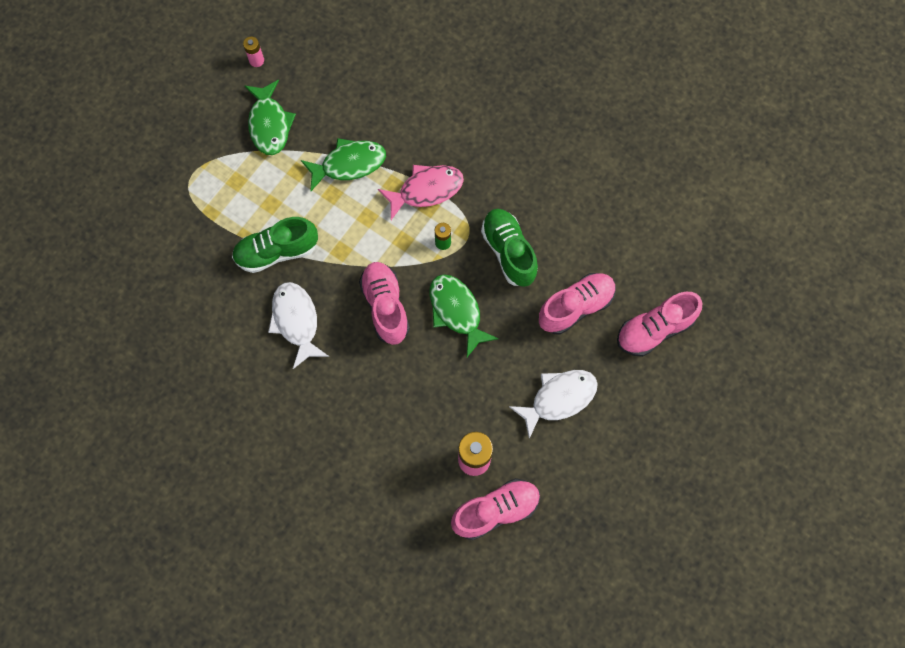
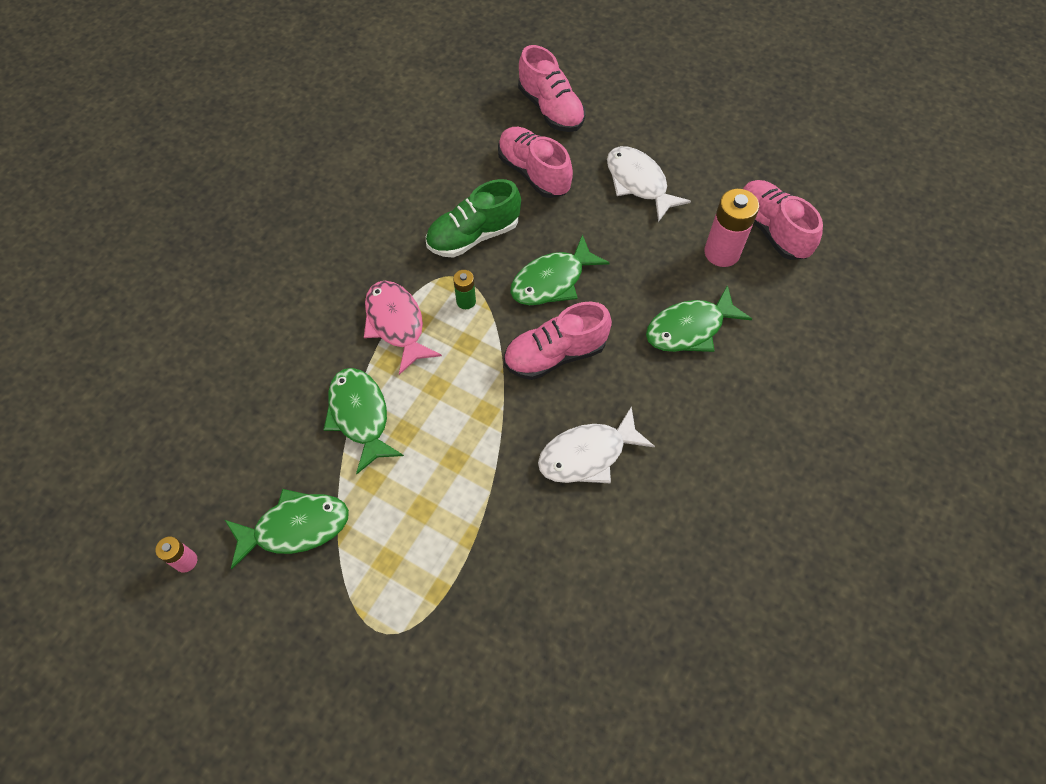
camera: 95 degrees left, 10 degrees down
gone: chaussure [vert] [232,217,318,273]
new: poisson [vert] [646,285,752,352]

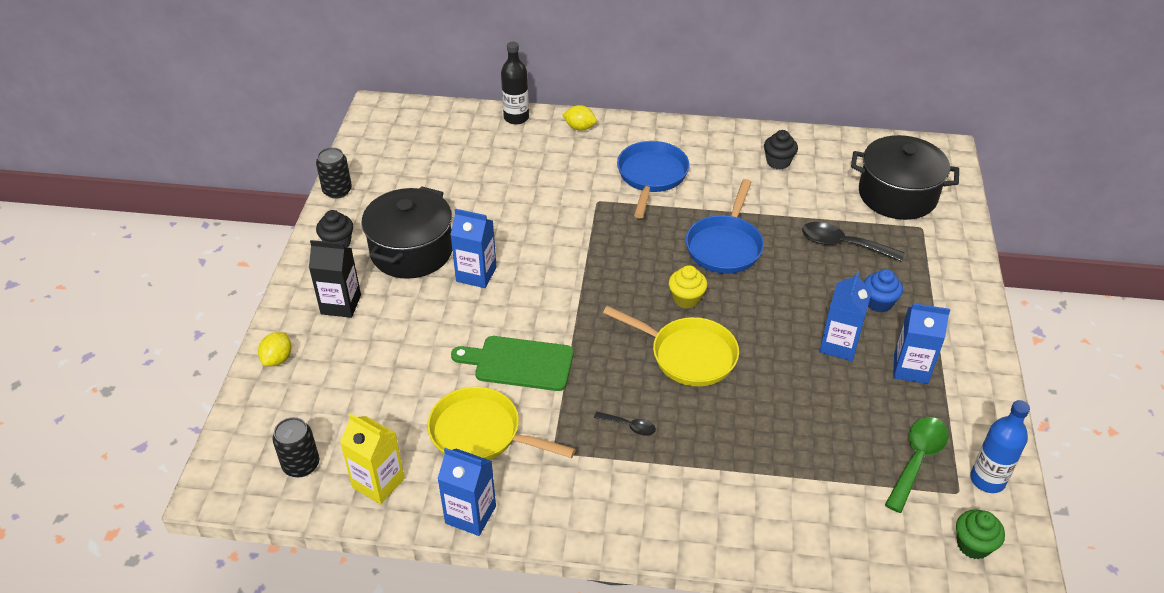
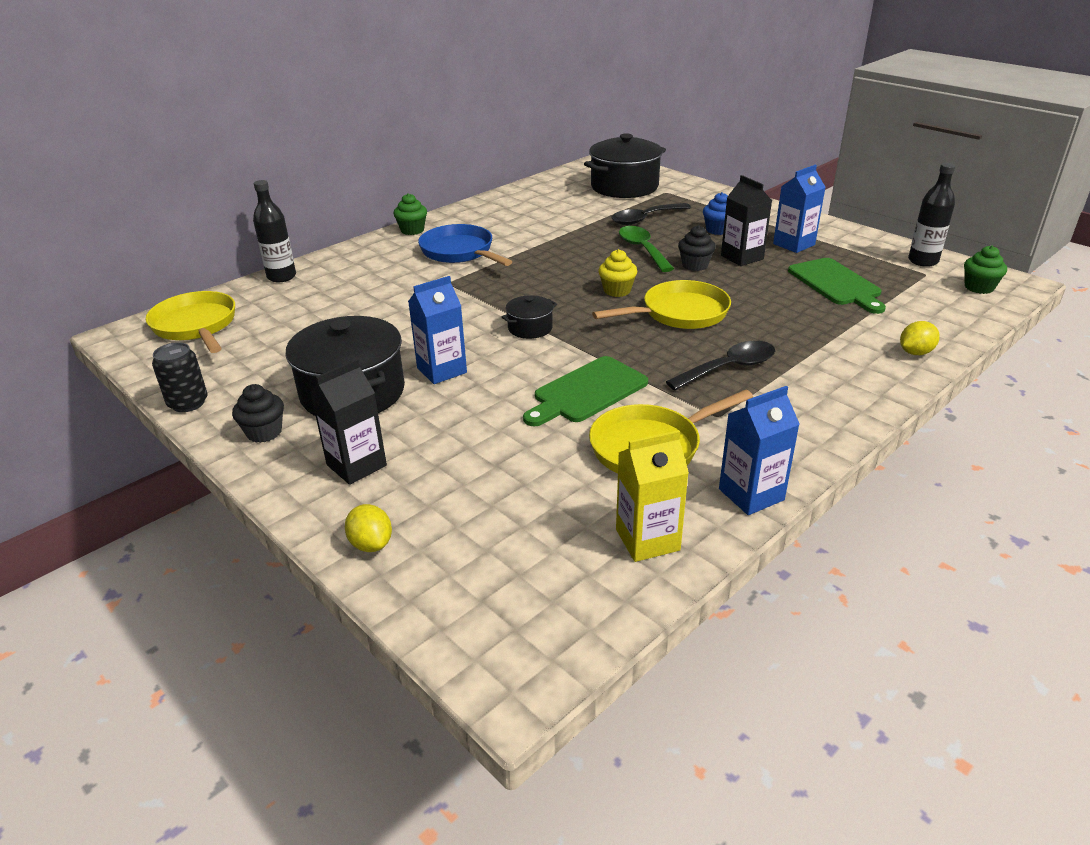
camera: 50 degrees left, 10 degrees down
gone: poêle [bleu] [686,179,764,274]; canette [noir] [272,417,319,477]
new: muffin [vert] [394,193,427,235]; planche à découper [vert] [788,258,886,314]; poêle [jaune] [145,291,235,353]; marmite [noir] [502,295,557,339]
shifted: citron [jaune] [562,105,597,131] to [900,321,940,355]; muffin [noir] [764,130,798,170] to [678,225,716,271]; cuillère [vert] [885,417,948,513] to [619,226,674,272]
repainted: brique de lait [bleu] [819,271,872,361] to brique de lait [noir] [721,175,772,266]; bouteille [bleu] [970,400,1030,493] to bouteille [noir] [908,163,956,267]
scaled: cuillère [noir] [594,412,656,436] = [666,341,775,391] x1.87

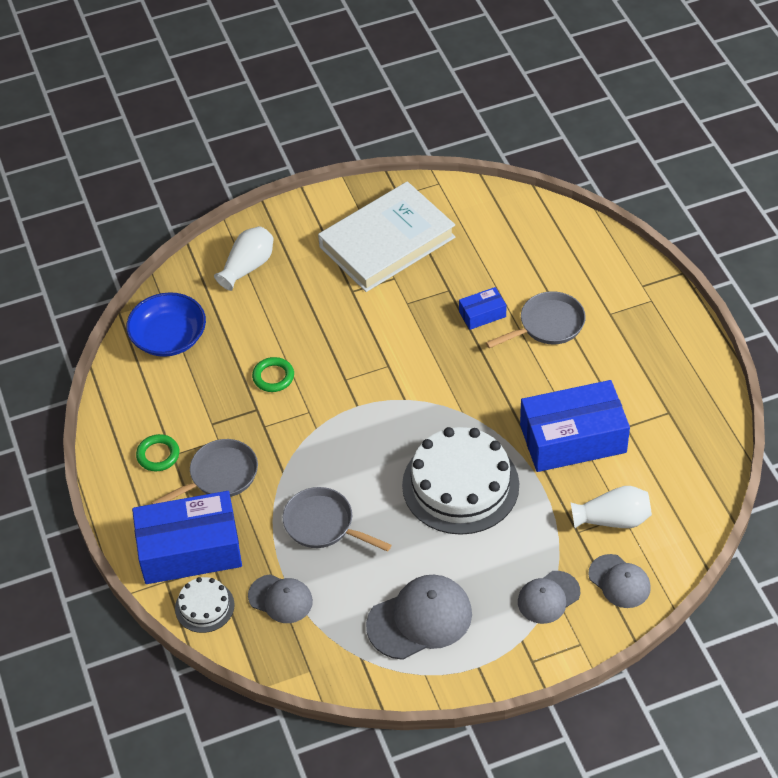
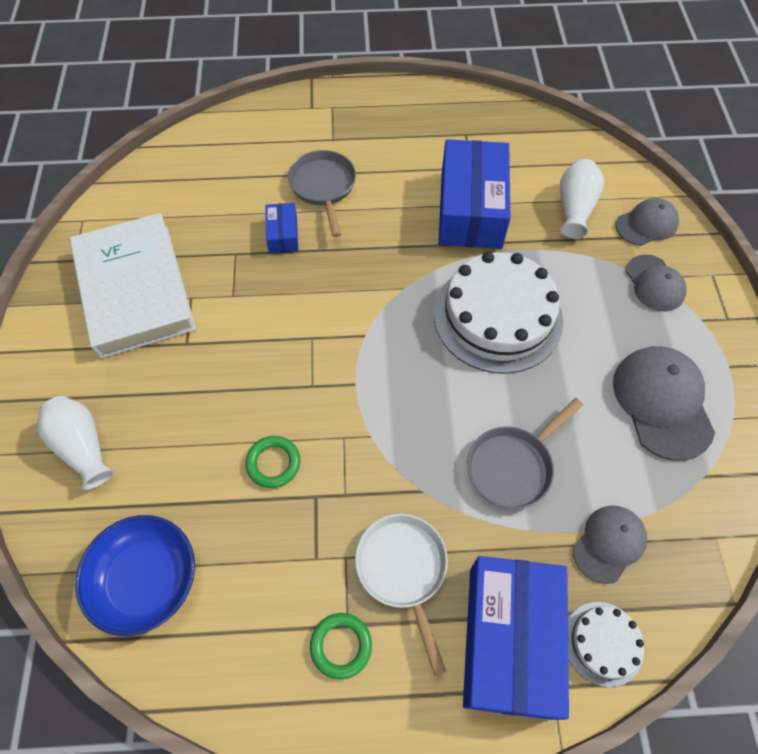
camera: 75 degrees left, 10 degrees up
repainted: poêle [gris] [151,439,258,504] to poêle [blanc] [355,514,448,676]

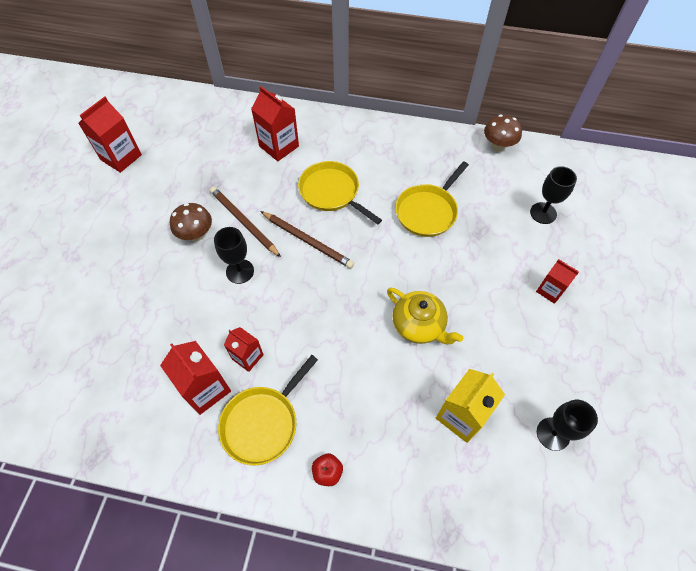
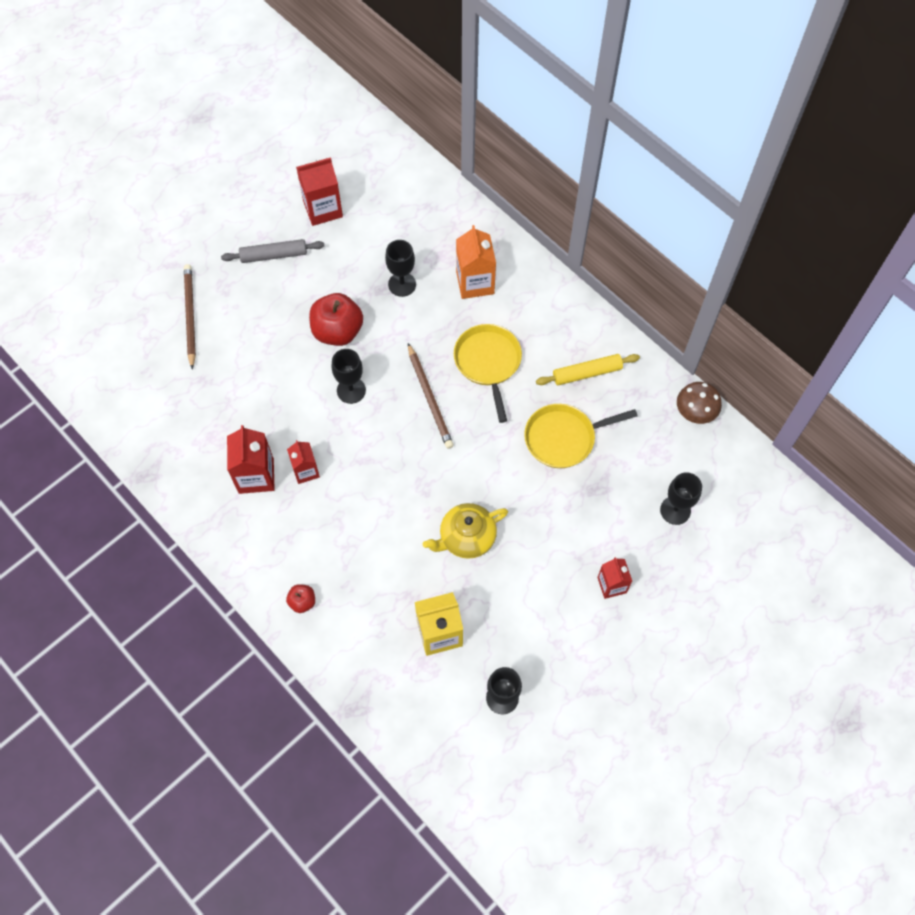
camera: 35 degrees right, 5 degrees up
gone: poêle [jaune] [218,355,318,466]
new: rouleau à pâtisserie [gris] [221,239,324,263]; verre à pied [noir] [385,240,416,297]; rouleau à pâtisserie [jaune] [536,354,640,385]
shifted: crayon [marron] [210,187,281,257] to [184,264,196,370]
swapped: champignon [marron] [170,203,212,241] to pomme [rouge] [309,293,363,346]
repainted: brique de lait [rouge] [251,86,299,161] to brique de lait [orange] [456,225,496,299]
rotated: théière [jaune] [387,288,463,345] = [423,503,508,559] 75 degrees clockwise

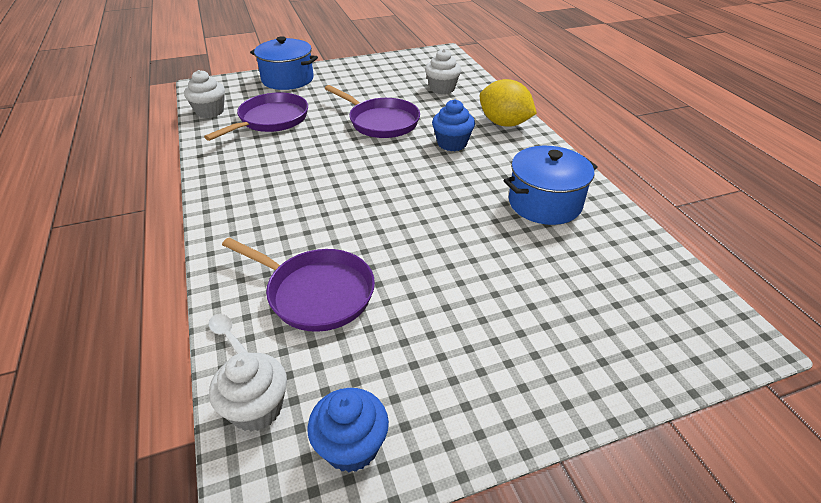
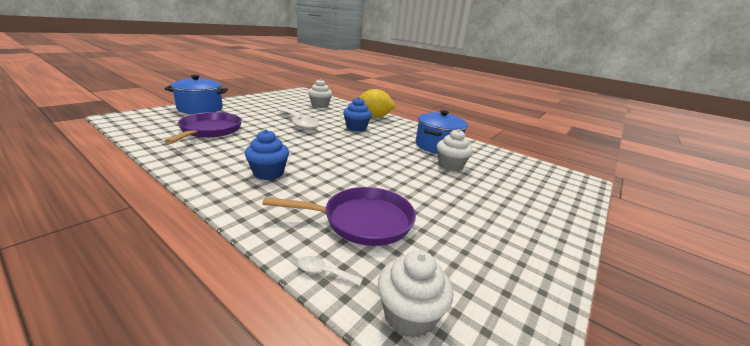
camera: 35 degrees left, 15 degrees down
shifted: muffin [blanc] [184,70,225,118] to [437,129,473,172]; muffin [bleu] [307,388,389,472] to [245,130,289,180]
swapped: poêle [violet] [325,85,420,138] to cuillère [blanc] [277,108,319,130]

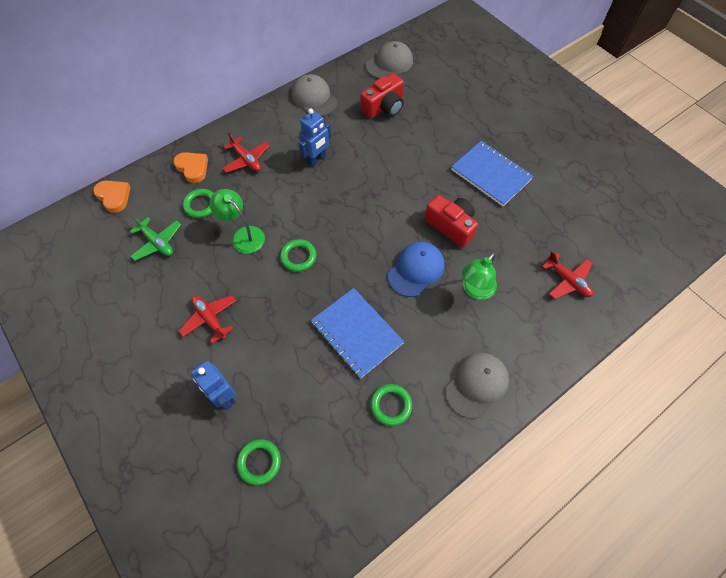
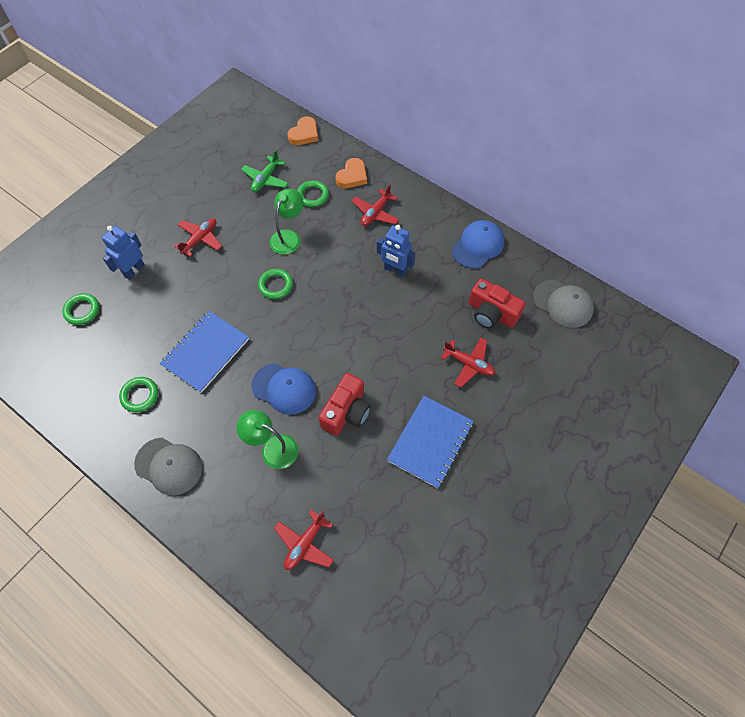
camera: 75 degrees right, 0 degrees up
new: avion [rouge] [441,338,495,387]
repainted: casquette [gris] [292,74,338,116] to casquette [bleu] [452,220,504,269]

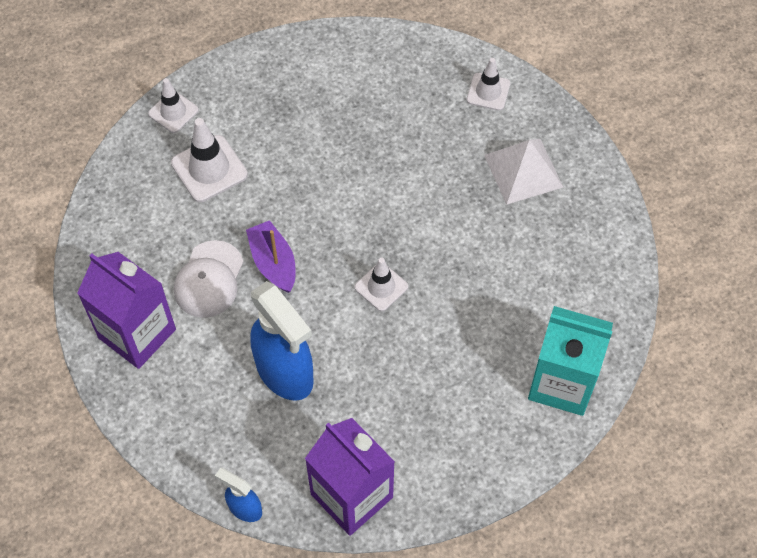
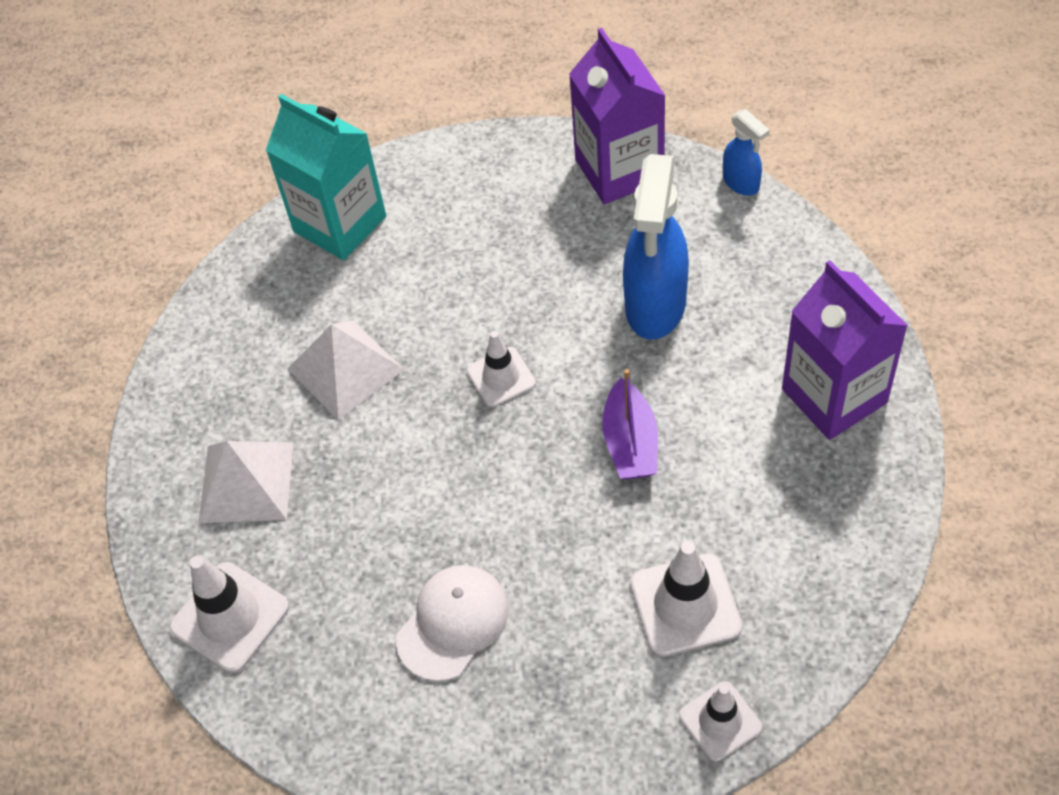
camera: 155 degrees left, 5 degrees down
new: pyramide [blanc] [288,320,405,420]
shifted: casquette [blanc] [174,240,243,318] to [396,565,509,682]
rotated: vaporisateur [bleu] [250,281,314,401] = [623,154,689,340] 150 degrees counterclockwise
scaled: cône de chantier [blanc] [467,58,510,111] = [169,555,289,673] x1.53

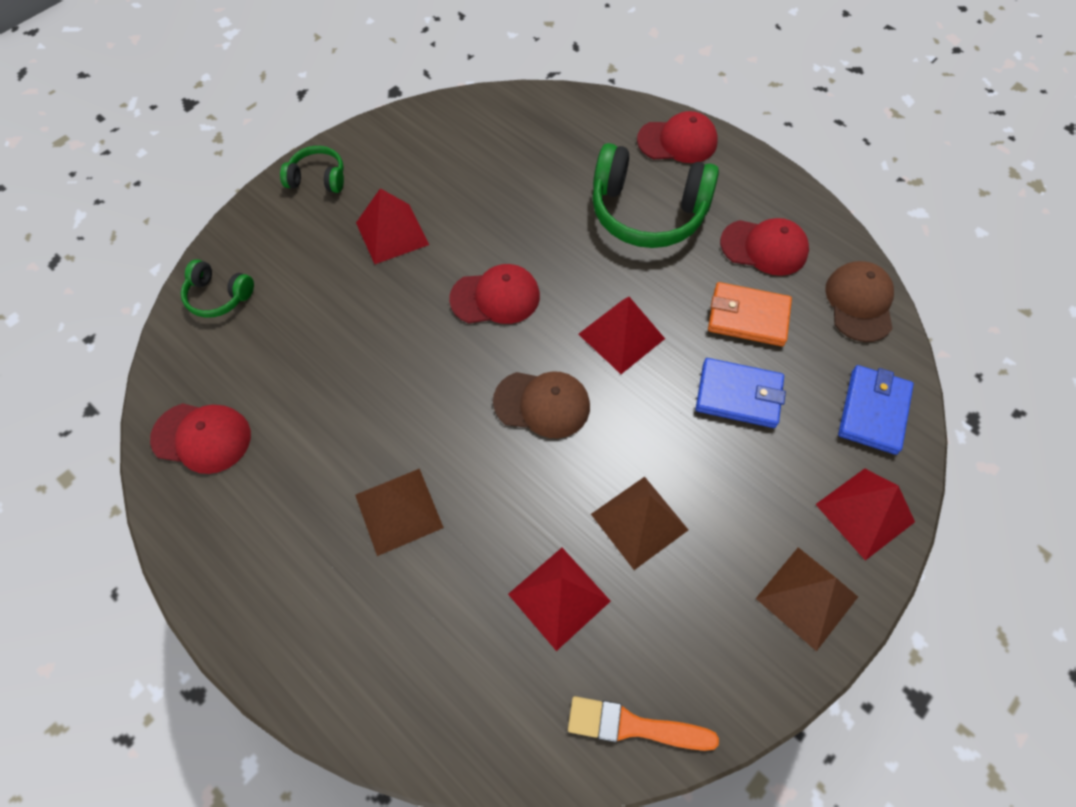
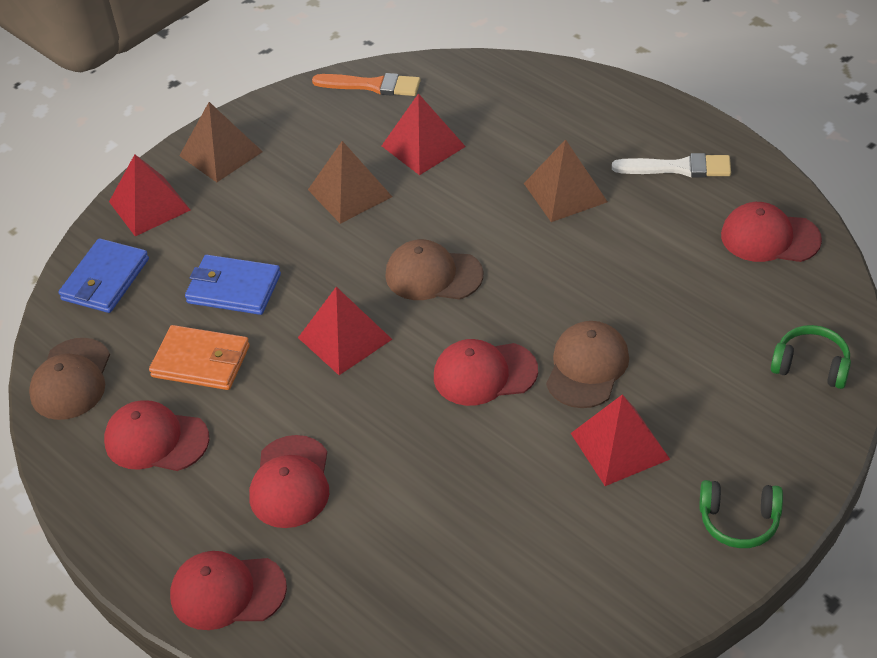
camera: 175 degrees left, 15 degrees down
new: pinceau [blanc] [612,153,731,178]; casquette [marron] [546,321,629,408]
swapped: casque audio [vert] [592,143,719,248] to casquette [rouge] [249,435,329,528]

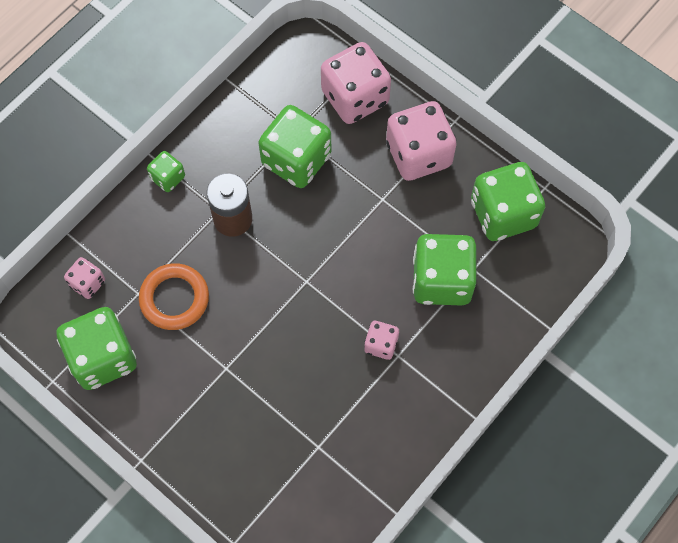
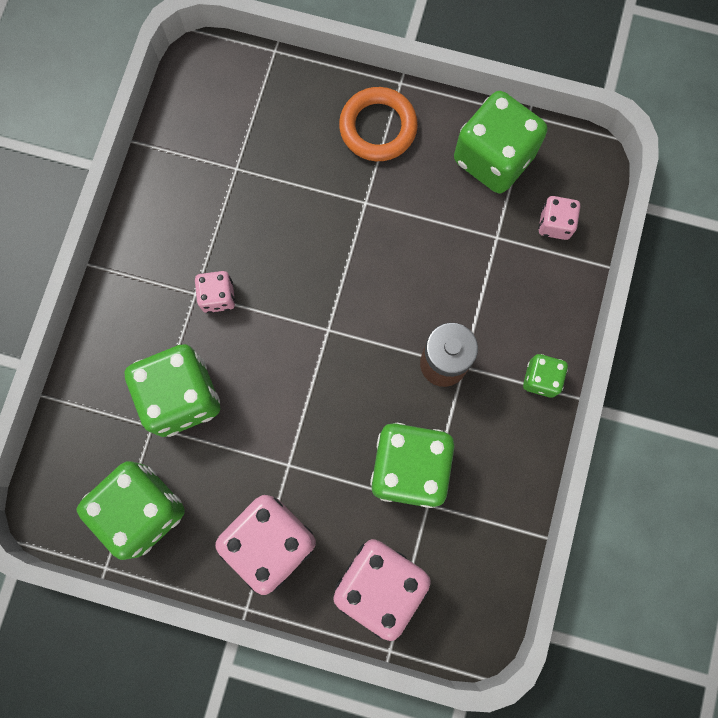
camera: 155 degrees right, 10 degrees up
shifted: anneau [orange] [139,263,209,330] to [339,87,418,161]

